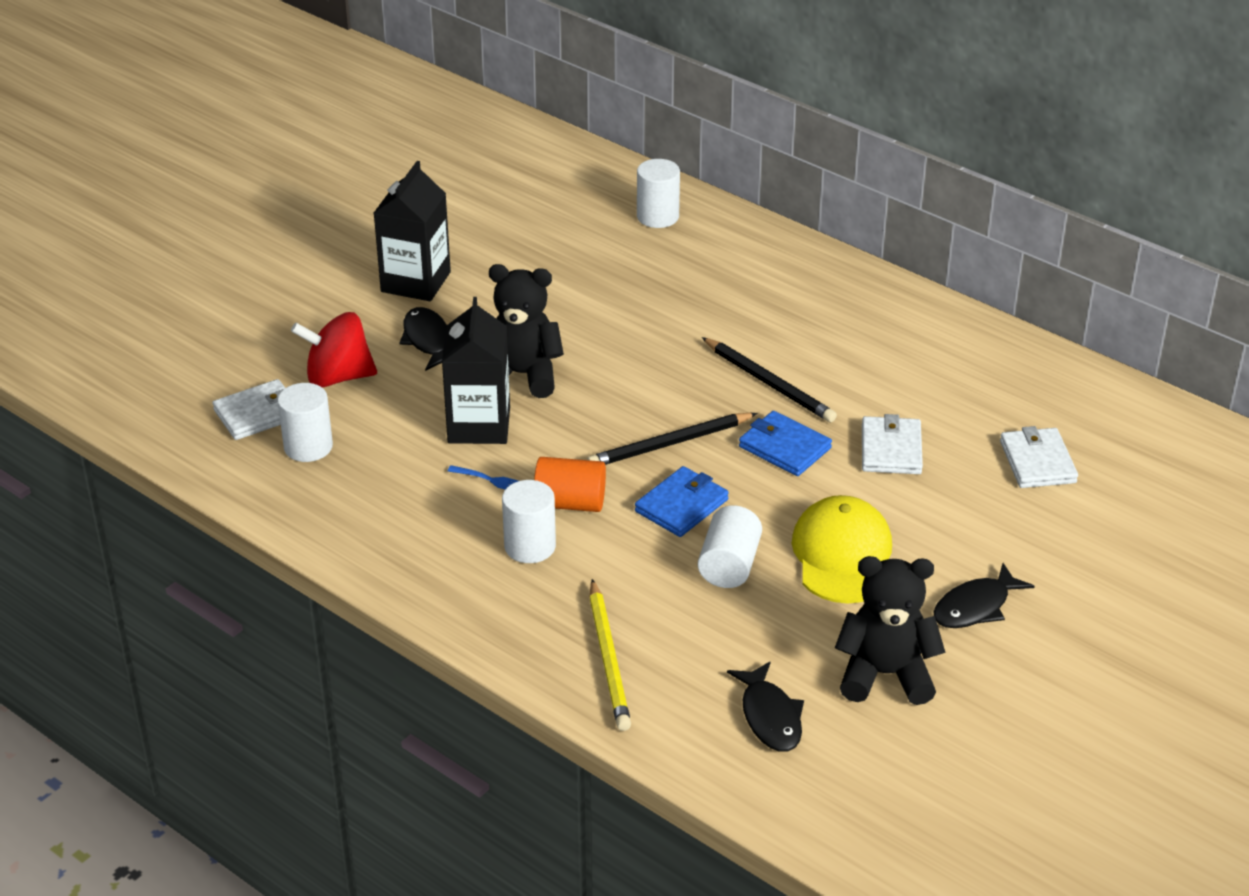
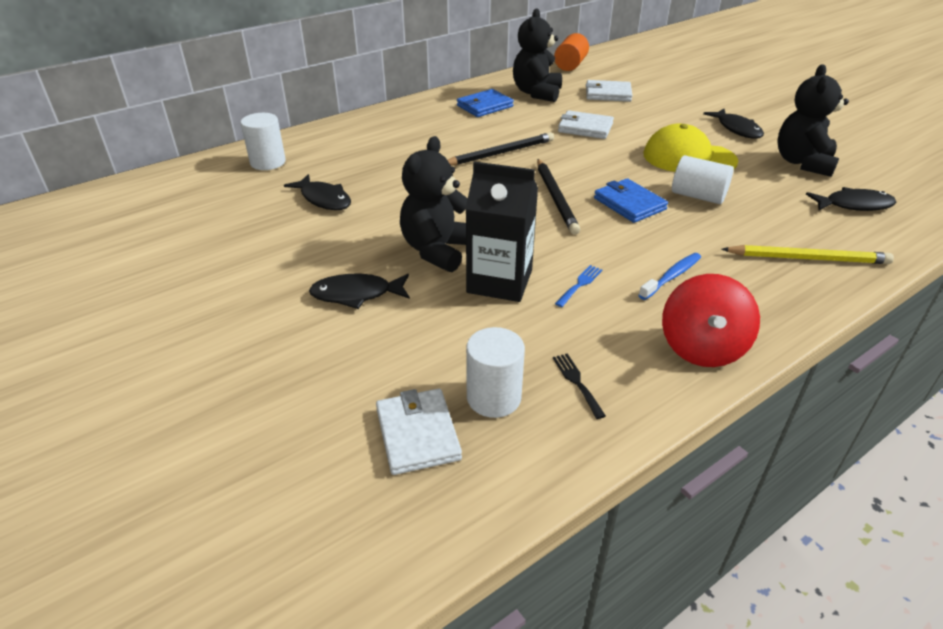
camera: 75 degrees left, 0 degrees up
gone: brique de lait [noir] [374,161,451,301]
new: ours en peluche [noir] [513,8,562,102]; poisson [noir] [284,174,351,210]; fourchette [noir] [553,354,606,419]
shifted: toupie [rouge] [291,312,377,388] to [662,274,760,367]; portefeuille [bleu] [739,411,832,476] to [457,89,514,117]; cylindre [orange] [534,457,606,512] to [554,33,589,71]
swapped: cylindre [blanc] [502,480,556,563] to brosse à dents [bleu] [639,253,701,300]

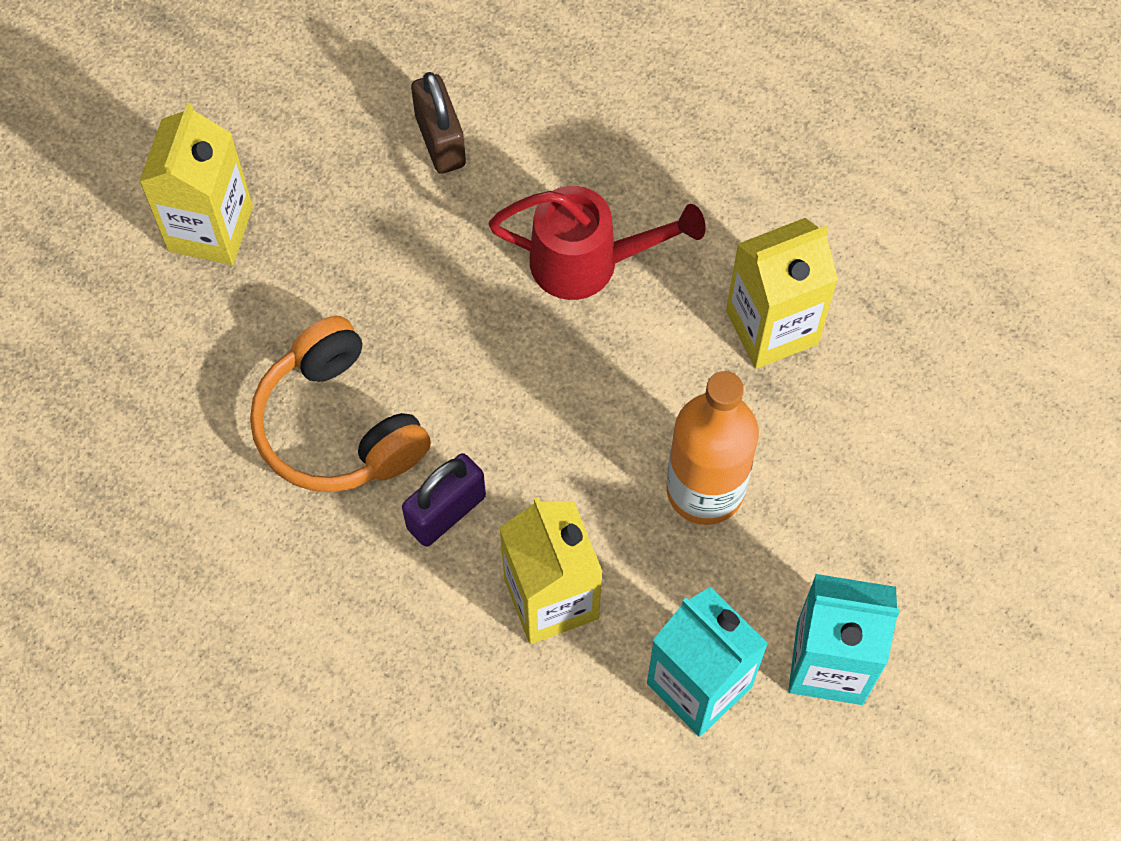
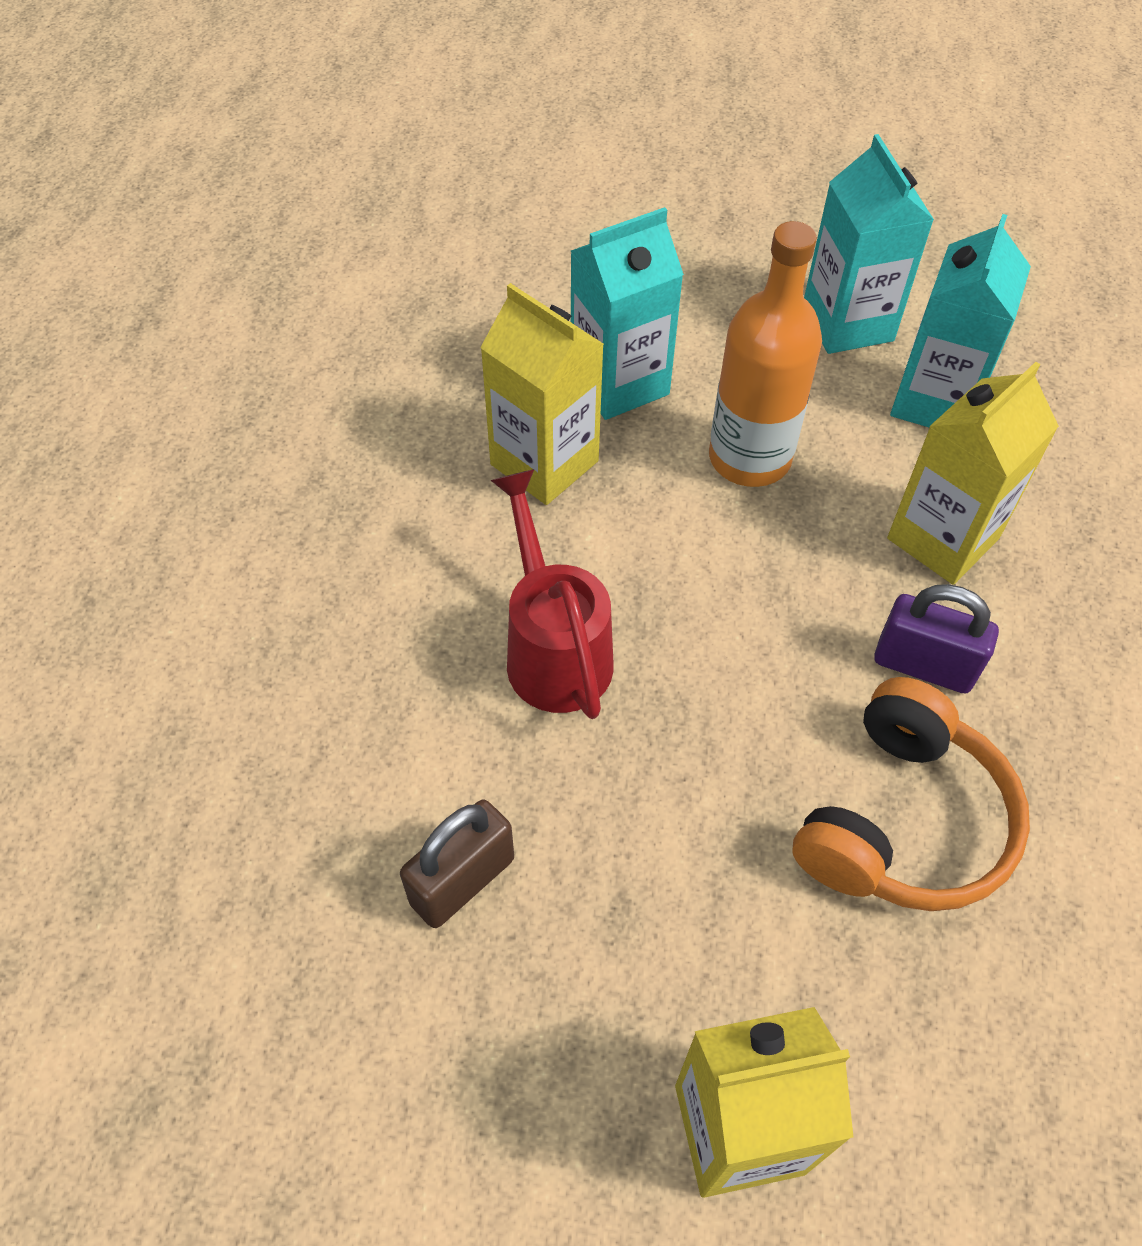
camera: 115 degrees left, 10 degrees down
new: brique de lait [turquoise] [571,207,684,420]

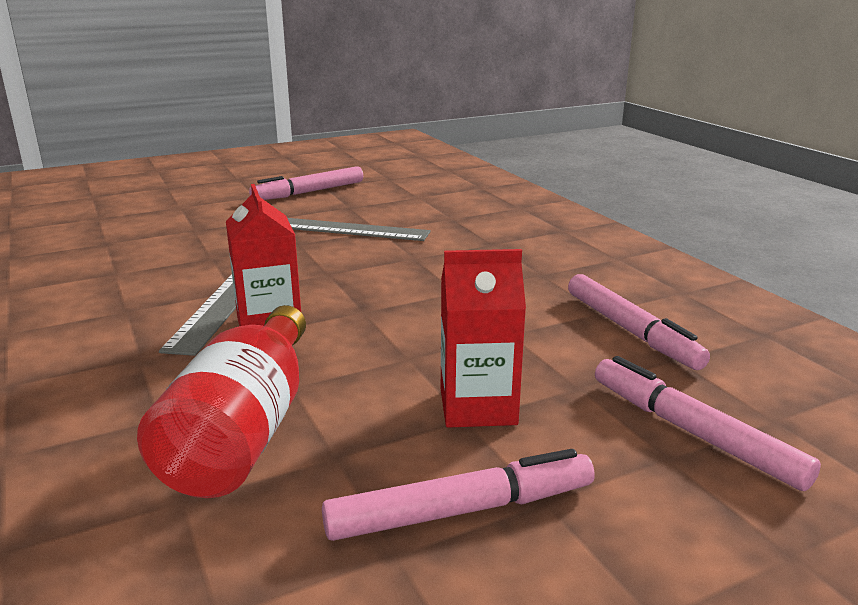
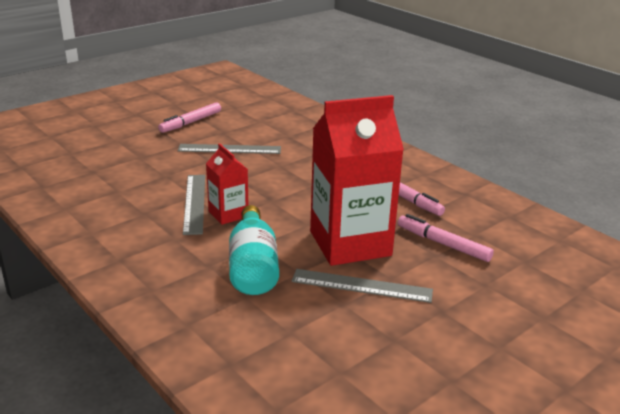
camera: 15 degrees left, 5 degrees up
swapped: feutre [rose] [322,449,595,541] to règle [gris] [292,269,433,303]
repainted: bouteille [rouge] [137,305,306,498] to bouteille [turquoise] [229,205,279,295]
scaled: brique de lait [rouge] [441,249,526,428] = [310,95,404,266] x2.02

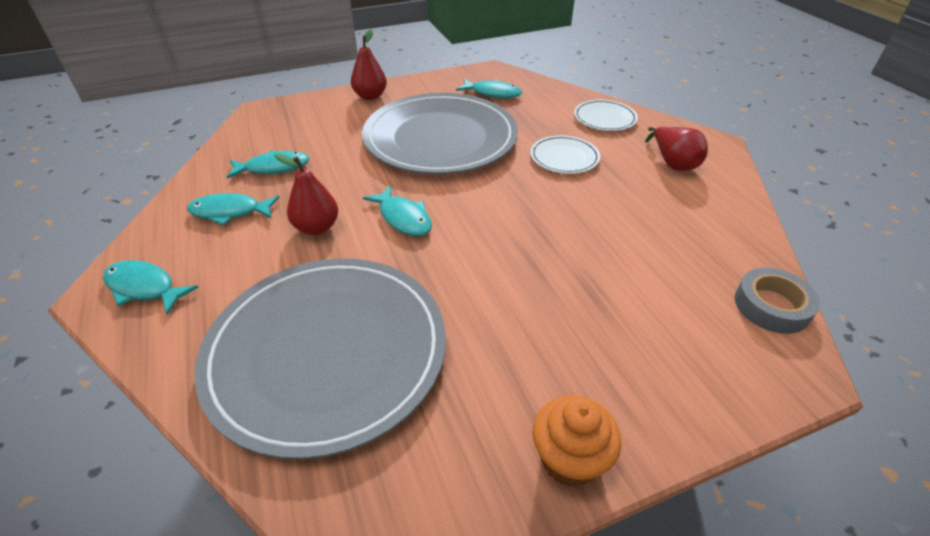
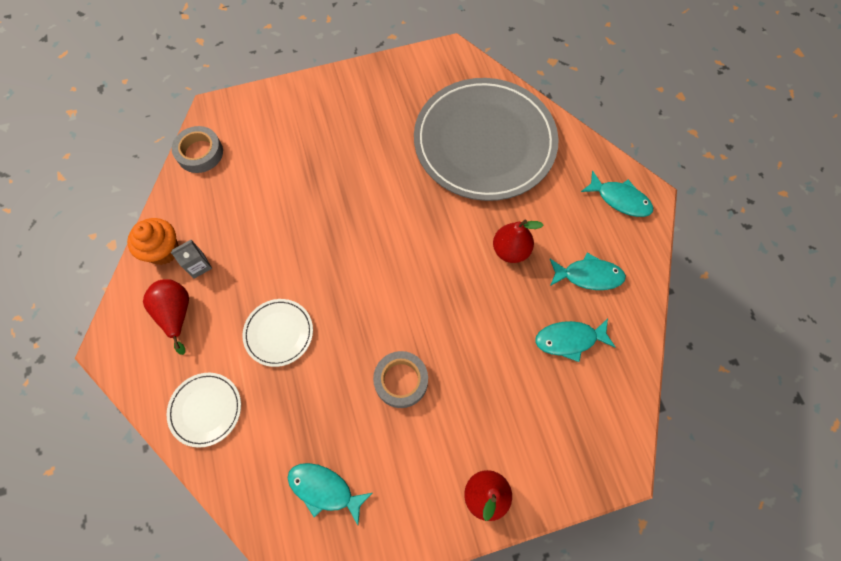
camera: 175 degrees left, 25 degrees up
gone: poisson [turquoise] [363,185,432,236]
new: brique de lait [gris] [171,240,212,279]
shifted: muffin [orange] [533,395,621,487] to [127,218,179,265]
swapped: assiette [gris] [362,93,518,174] to ruban adhésif [gris] [373,351,428,408]

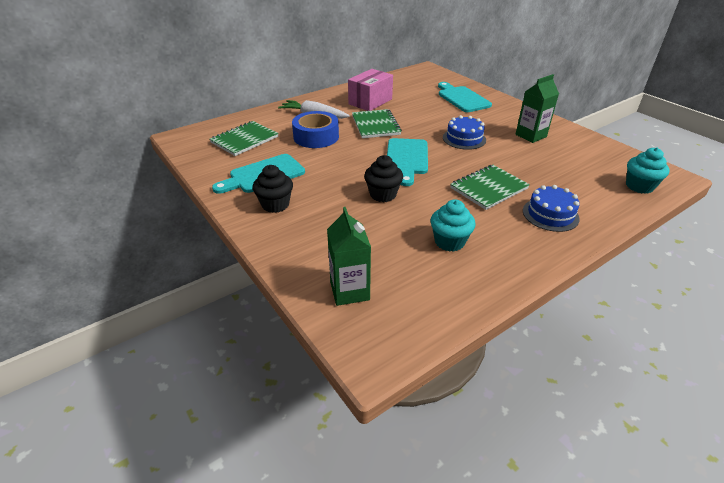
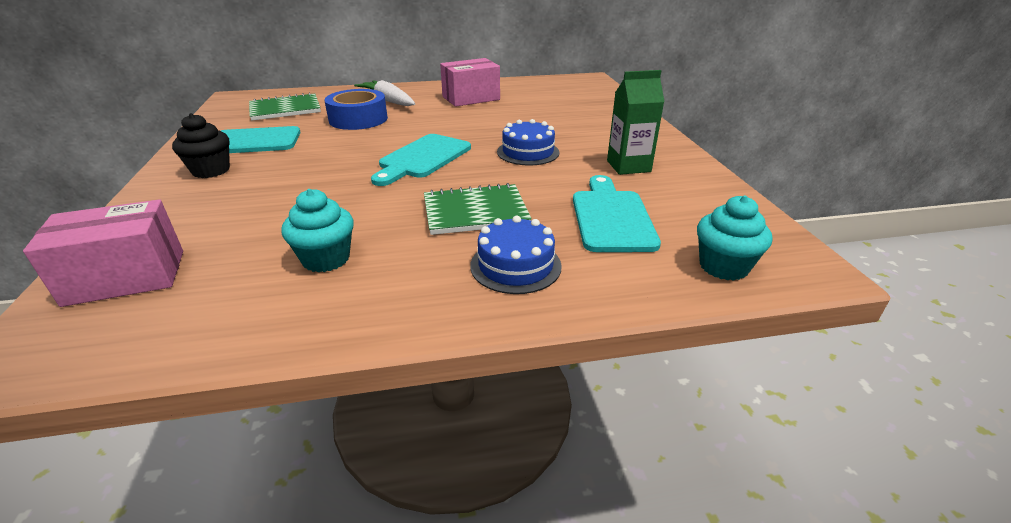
camera: 25 degrees right, 5 degrees down
gone: carnet [vert] [352,109,402,138]; muffin [noir] [364,155,403,202]
shifted: planche à découper [turquoise] [438,82,492,112] to [573,175,661,252]
swapped: brique de lait [vert] [327,207,371,306] to boîte [rose] [23,200,183,307]

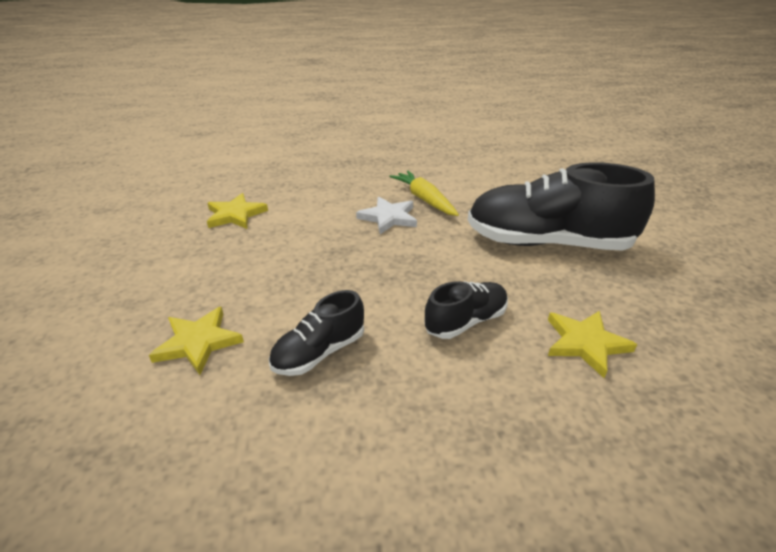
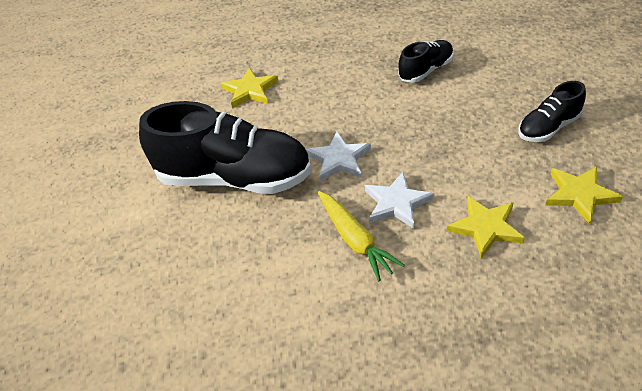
camera: 175 degrees left, 10 degrees up
new: étoile [blanc] [306,131,371,181]
shifted: chaussure [noir] [424,281,508,339] to [519,81,586,142]; étoile [jaune] [149,307,244,375] to [447,196,525,258]

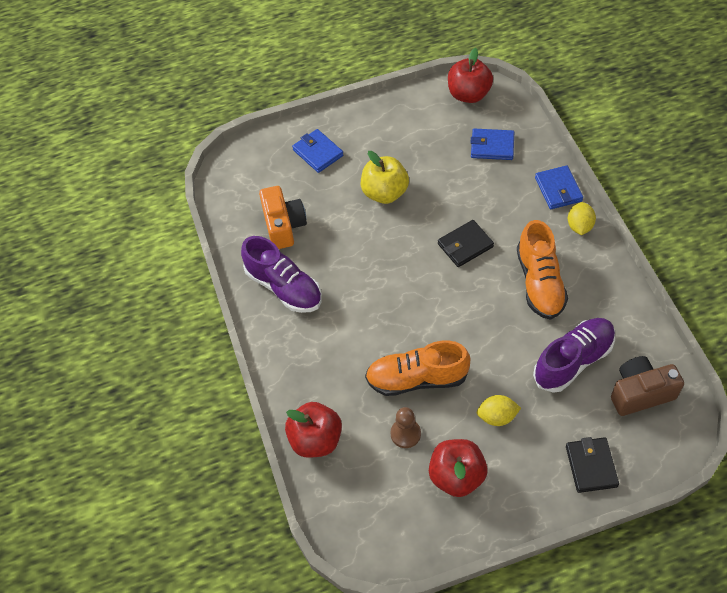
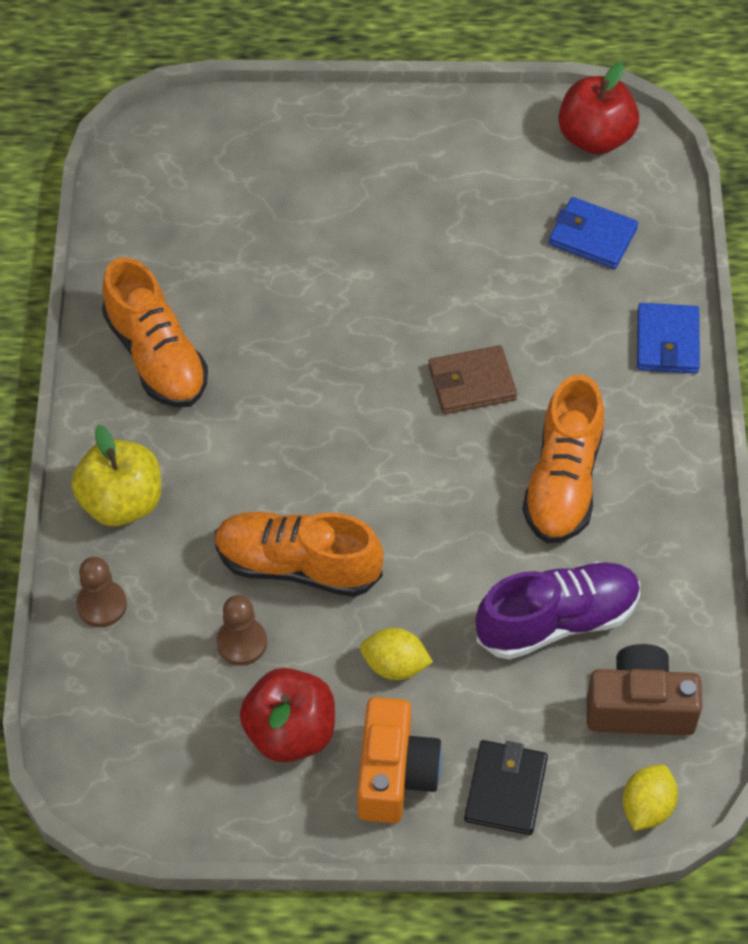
camera: 15 degrees right, 0 degrees up
gone: portefeuille [bleu] [292,129,344,173]
shifted: pomme [jaune] [361,151,409,204] to [71,425,161,526]; appareil photo [orange] [259,186,307,249] to [357,697,442,823]; citron [jaune] [568,202,596,235] to [623,764,678,831]
swapped: pomme [rouge] [285,402,342,458] to pion [marron] [76,557,127,627]
repainted: portefeuille [noir] [438,220,494,267] to portefeuille [marron] [428,345,517,414]; chaussure [violet] [241,236,322,313] to chaussure [orange] [102,257,208,408]

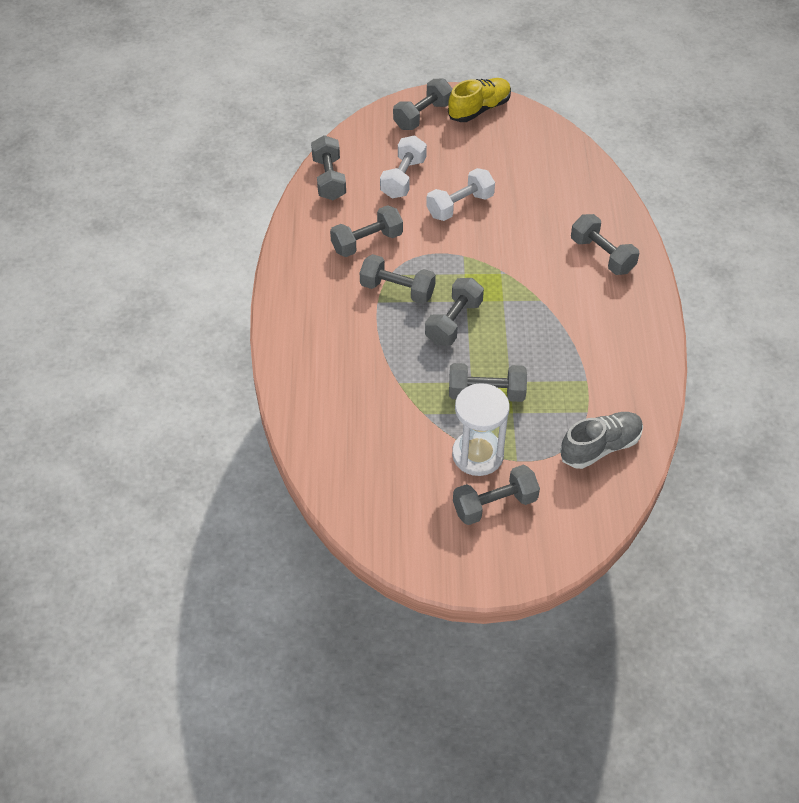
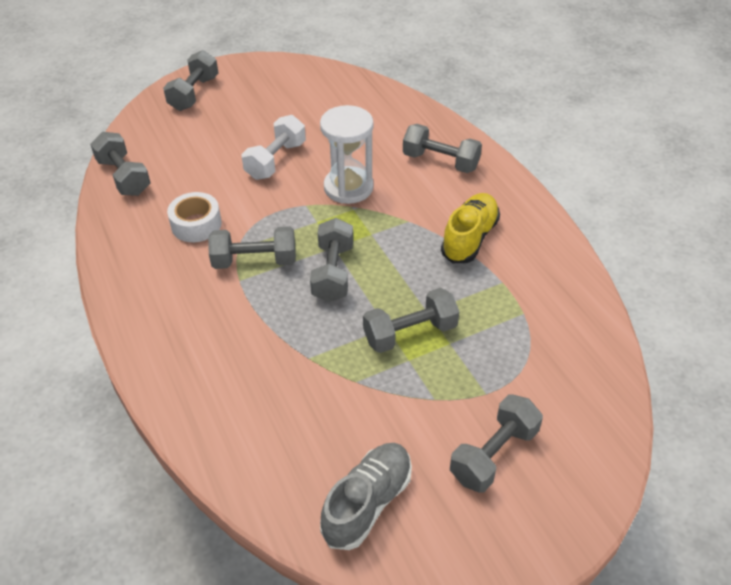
camera: 25 degrees left, 5 degrees down
gone: haltère [blanc] [380,136,427,198]
shifted: chaussure [jaune] [448,78,511,122] to [441,193,500,263]; sablier [blanc] [452,383,510,476] to [320,105,374,204]; chaussure [gris] [560,412,643,469] to [320,443,412,550]
swapped: haltère [gris] [330,205,403,257] to ruban adhésif [blanc] [167,192,222,242]

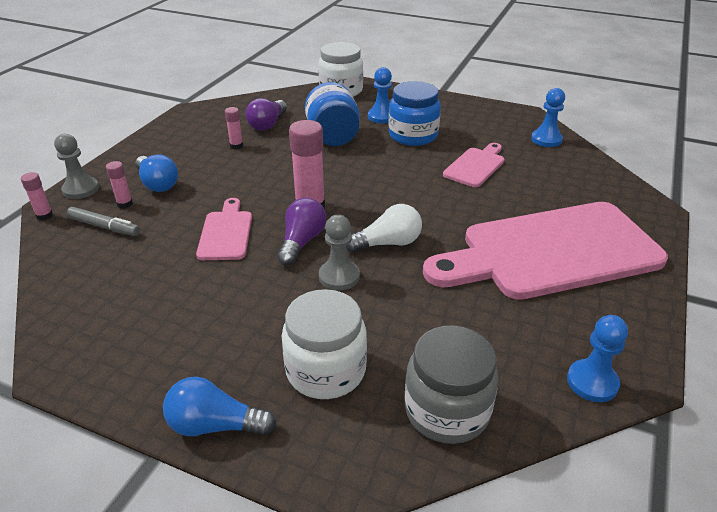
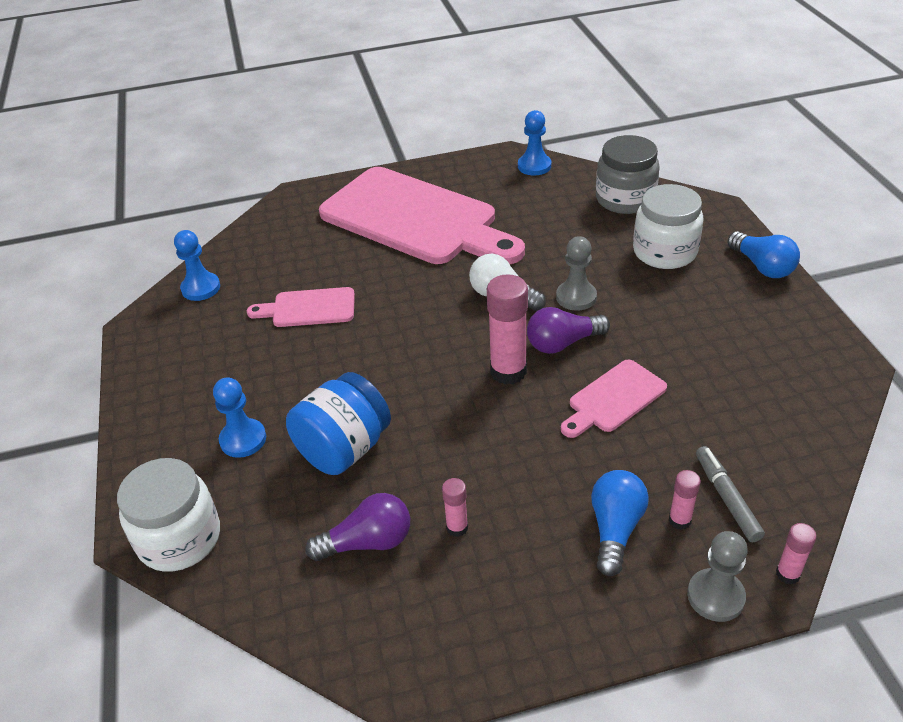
camera: 125 degrees left, 5 degrees up
gone: bocal [bleu] [388,81,441,146]

